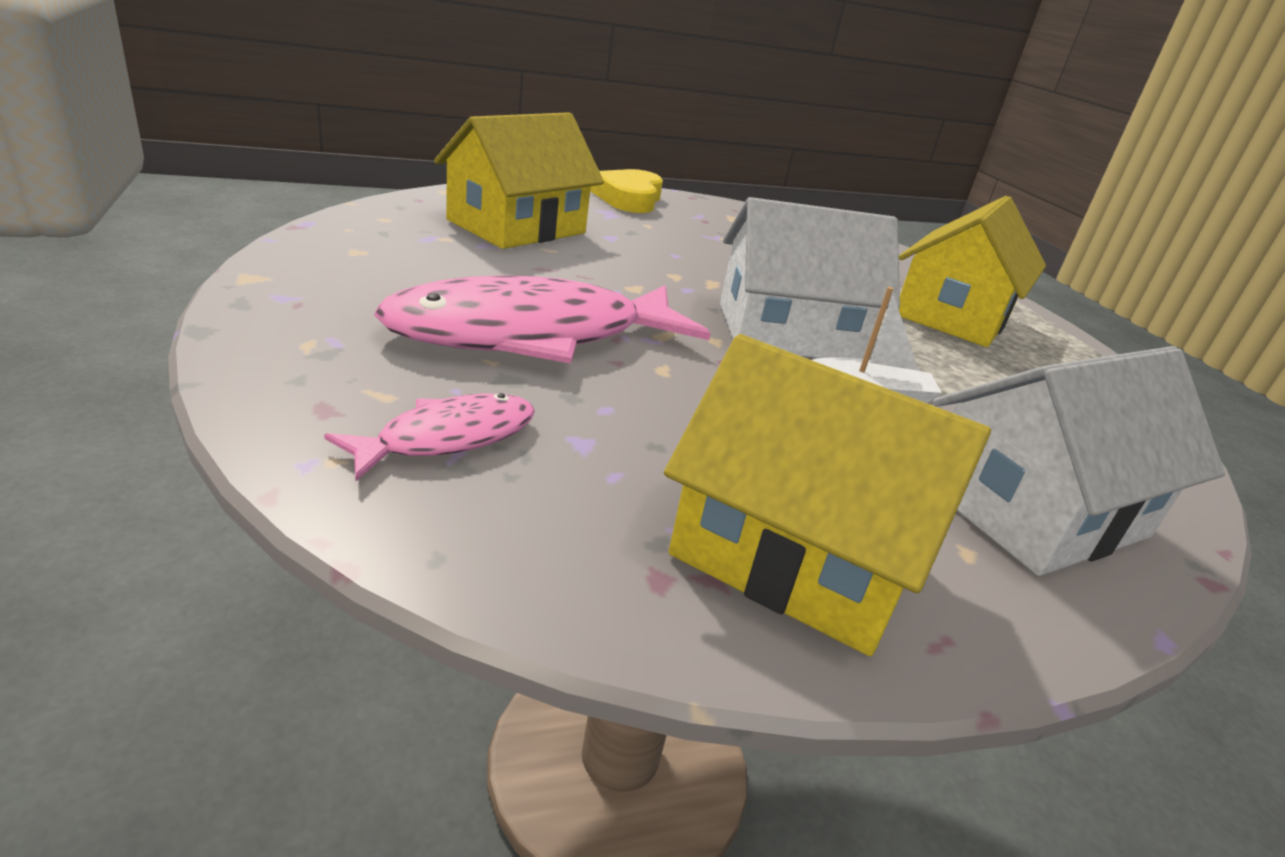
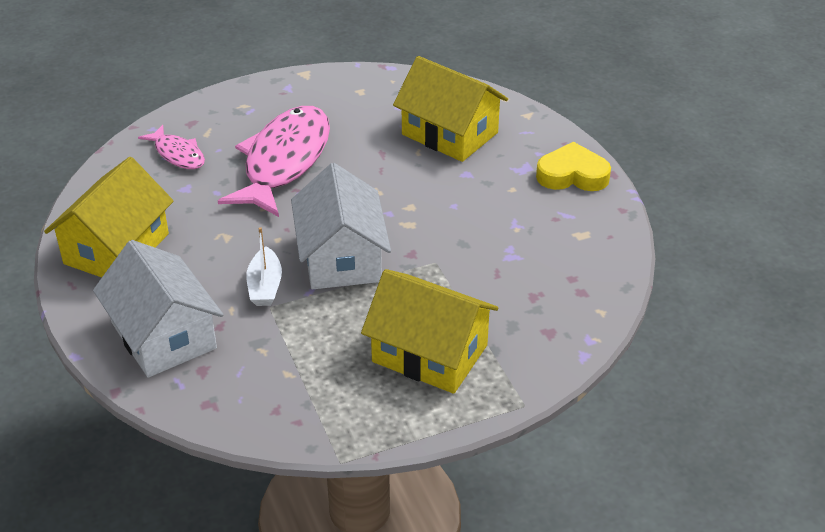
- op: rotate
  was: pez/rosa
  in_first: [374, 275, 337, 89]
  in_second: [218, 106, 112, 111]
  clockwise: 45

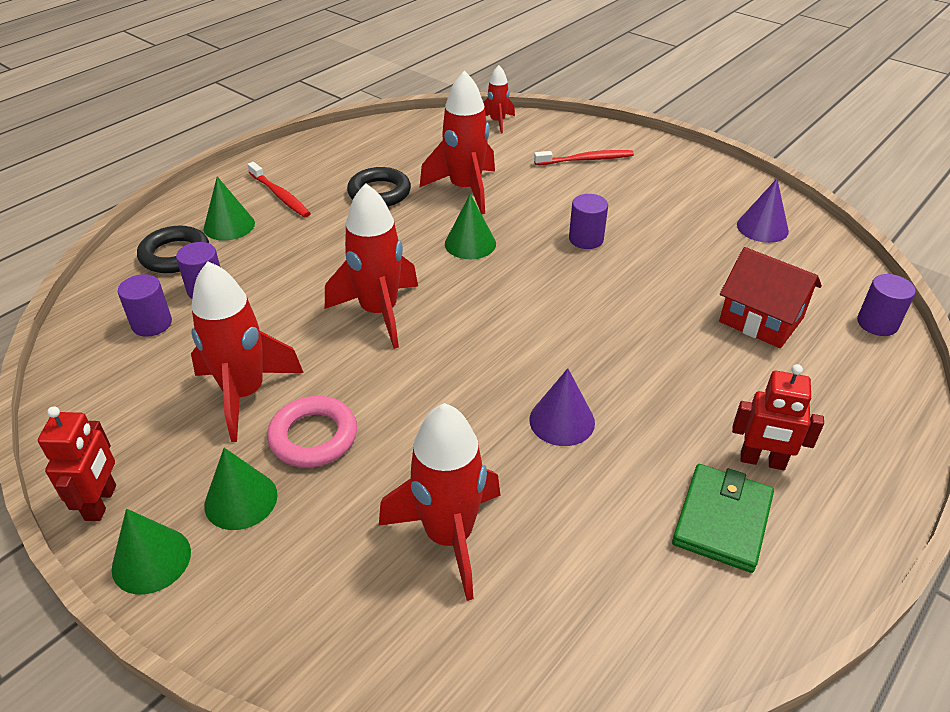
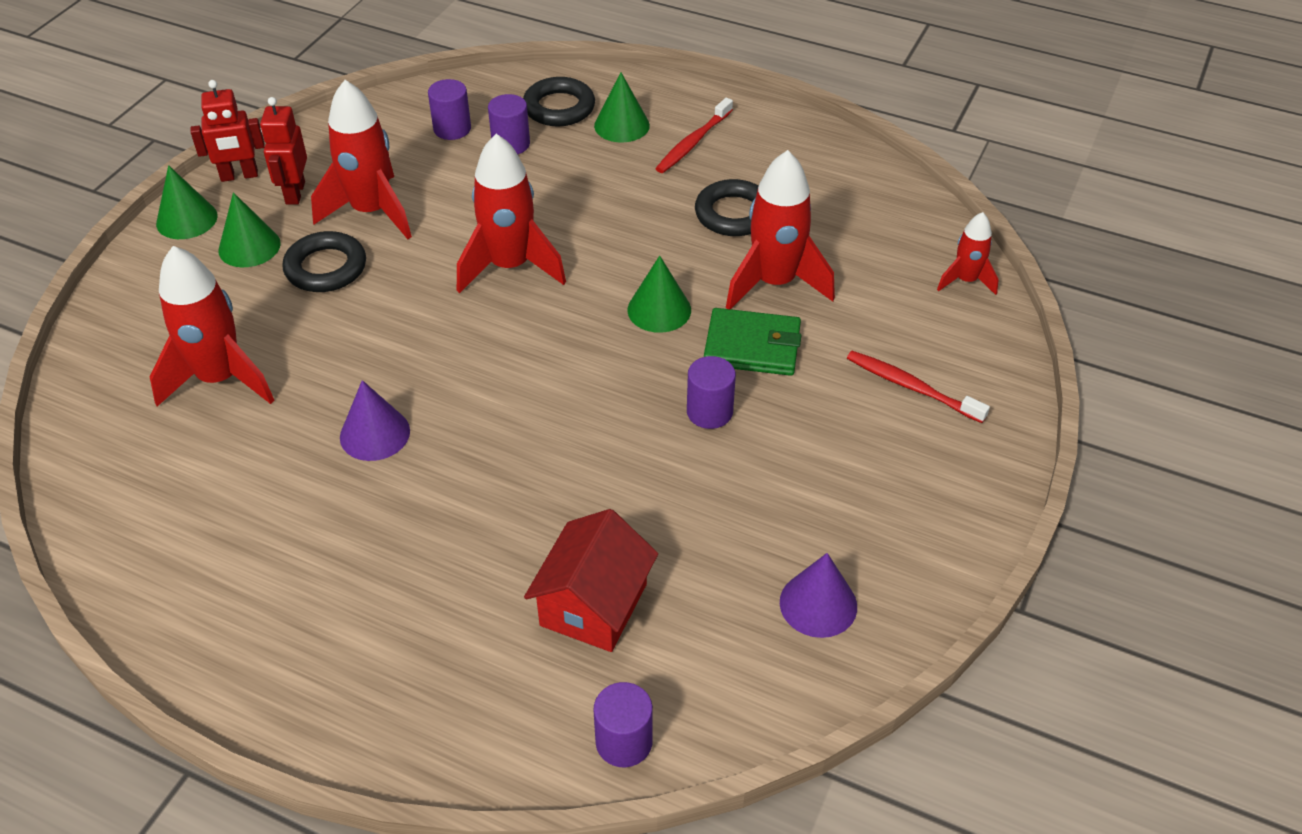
- op: move
  was: cartera/verde
  in_first: [672, 464, 102, 109]
  in_second: [704, 308, 97, 68]
- op: move
  was: robot/rojo
  in_first: [732, 364, 92, 106]
  in_second: [260, 97, 47, 108]
- op: recolor
  was: anillo/rosa
  now: anillo/negro
  in_first: [267, 396, 90, 72]
  in_second: [283, 231, 83, 61]
- op: rotate
  was: cepillo de dientes/rojo
  in_first: [534, 150, 100, 15]
  in_second: [847, 351, 143, 72]
  clockwise: 150

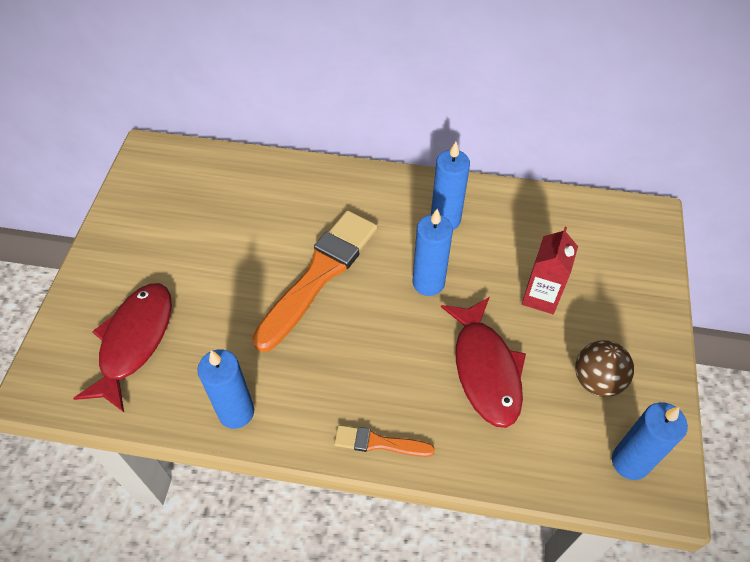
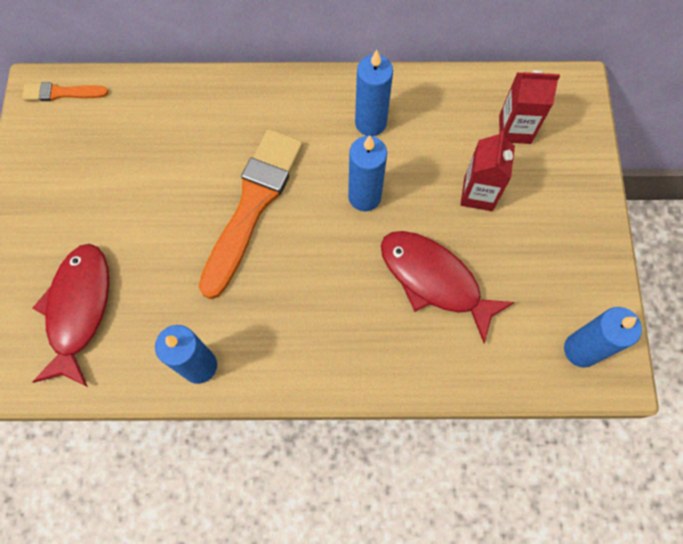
- op: delete
  was: pelota/marrón
  in_first: [575, 340, 59, 57]
- op: insert
  now: cartón de leche/rojo
  in_second: [499, 70, 61, 74]
- op: move
  was: pincel/naranja
  in_first: [334, 425, 101, 32]
  in_second: [22, 82, 86, 19]
- op: rotate
  was: pez/rojo
  in_first: [441, 297, 85, 131]
  in_second: [381, 231, 134, 112]
  clockwise: 150

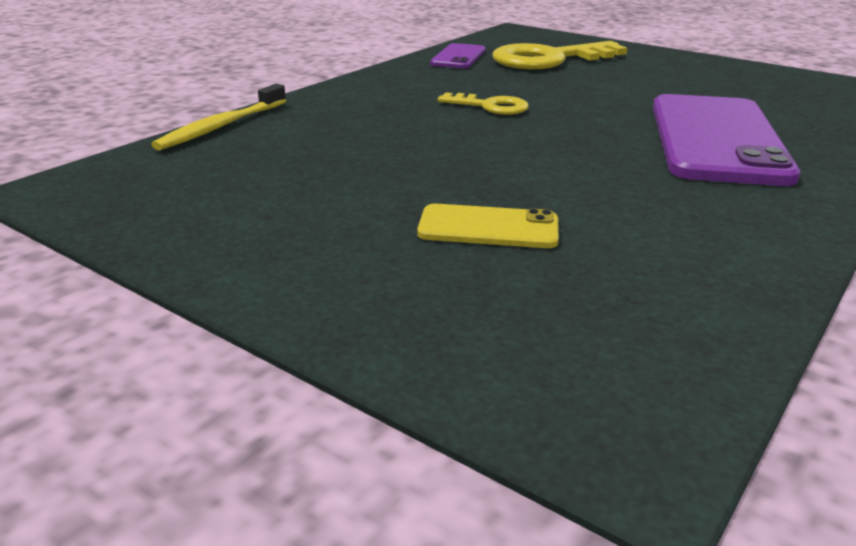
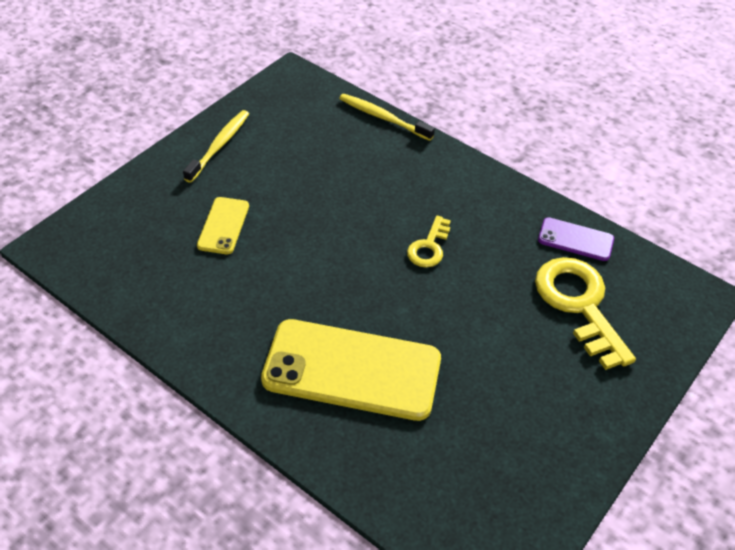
- op: insert
  now: cepillo de dientes/amarillo
  in_second: [183, 110, 66, 73]
- op: recolor
  was: móvil/morado
  now: móvil/amarillo
  in_first: [653, 94, 147, 92]
  in_second: [261, 319, 180, 102]

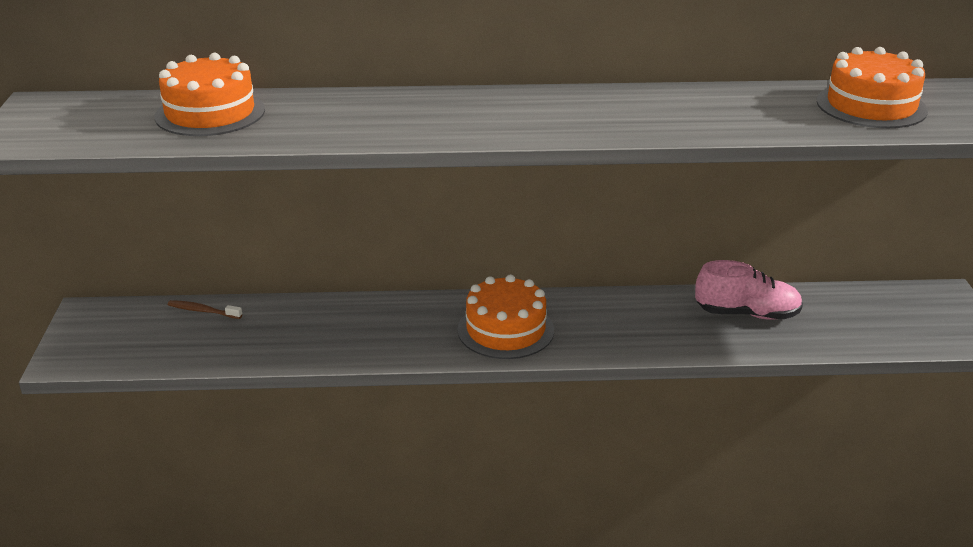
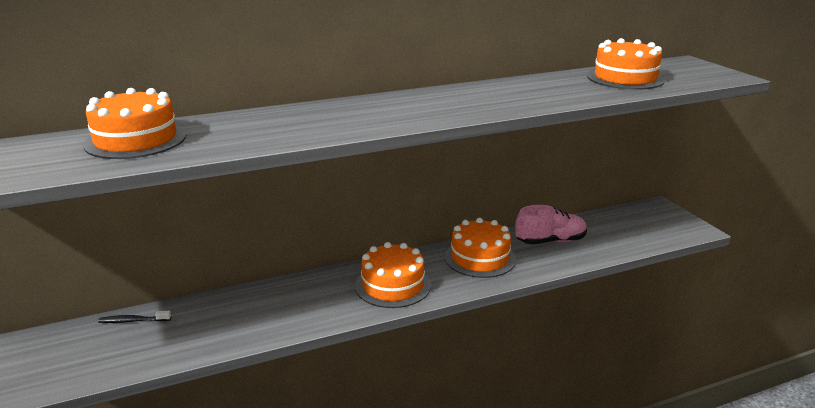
- op: insert
  now: tarta/naranja
  in_second: [445, 218, 71, 60]
- op: recolor
  was: cepillo de dientes/marrón
  now: cepillo de dientes/negro
  in_first: [168, 300, 74, 19]
  in_second: [98, 311, 73, 12]

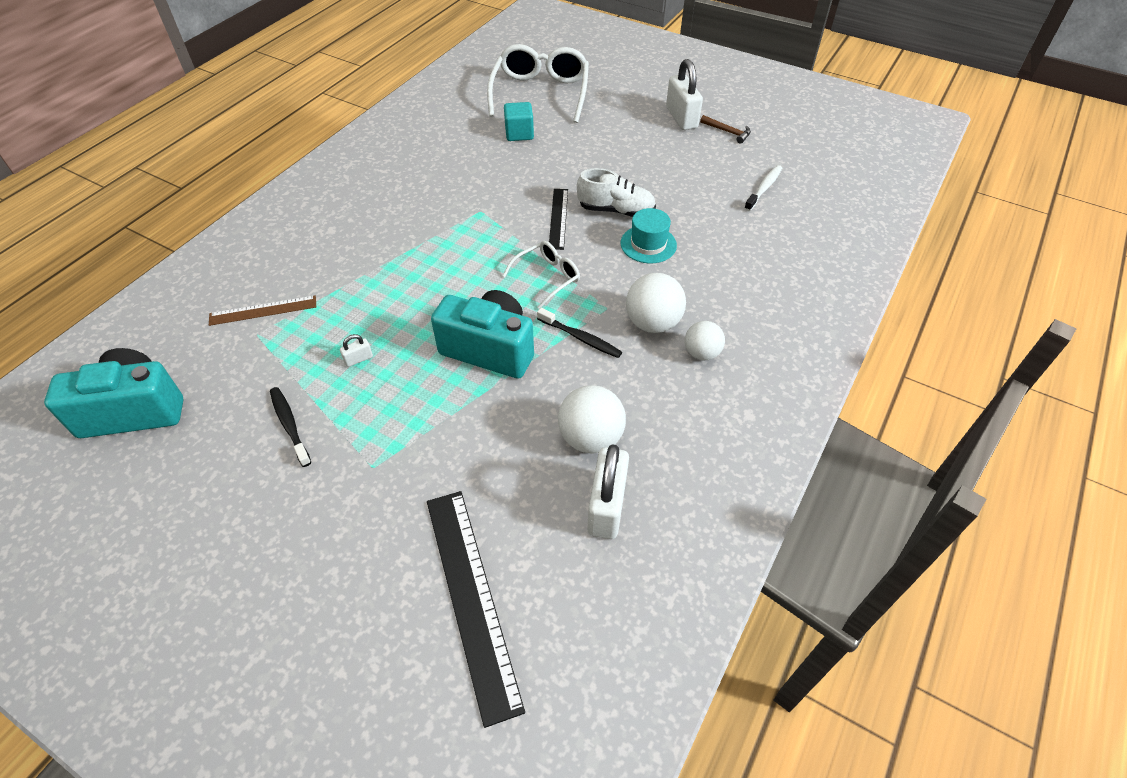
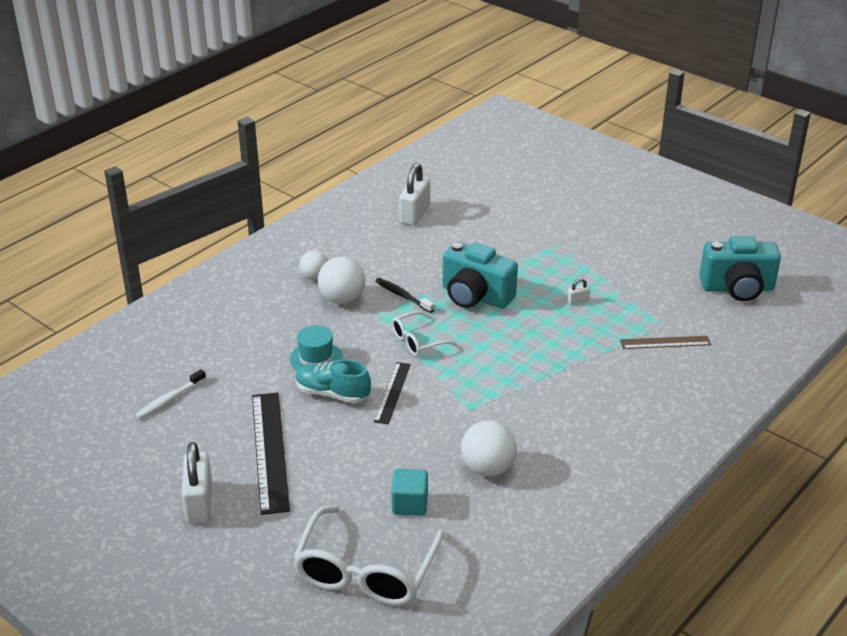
- op: delete
  was: cepillo de dientes/negro
  in_first: [270, 387, 41, 80]
- op: delete
  was: martillo/marrón
  in_first: [700, 115, 51, 29]
- op: move
  was: regla/negro
  in_first: [427, 491, 98, 237]
  in_second: [252, 393, 38, 122]
- op: move
  was: pelota/blanco
  in_first: [558, 385, 68, 69]
  in_second: [461, 420, 56, 57]
- op: recolor
  was: zapato/blanco
  now: zapato/turquesa
  in_first: [577, 168, 79, 49]
  in_second: [295, 359, 76, 44]

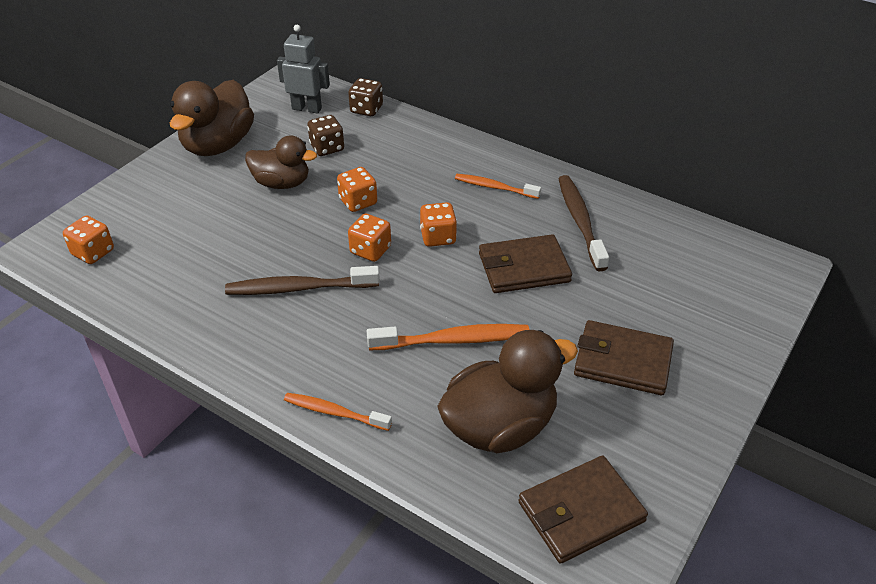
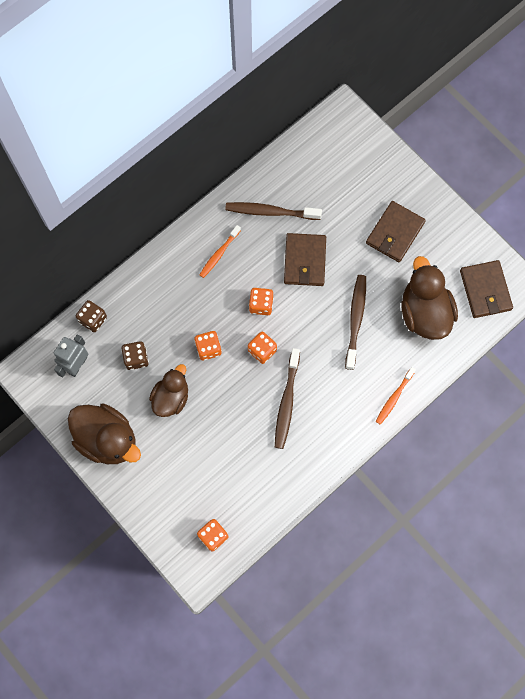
- op: recolor
  was: cepillo de dientes/naranja
  now: cepillo de dientes/marrón
  in_first: [367, 324, 162, 26]
  in_second: [345, 275, 21, 95]

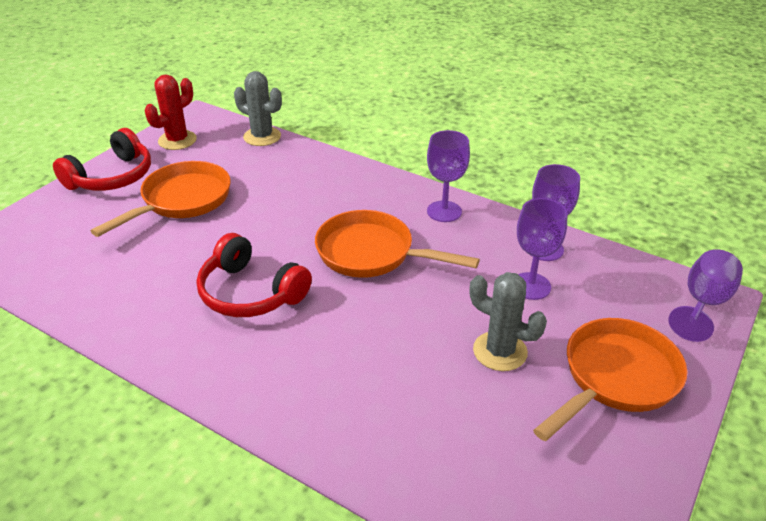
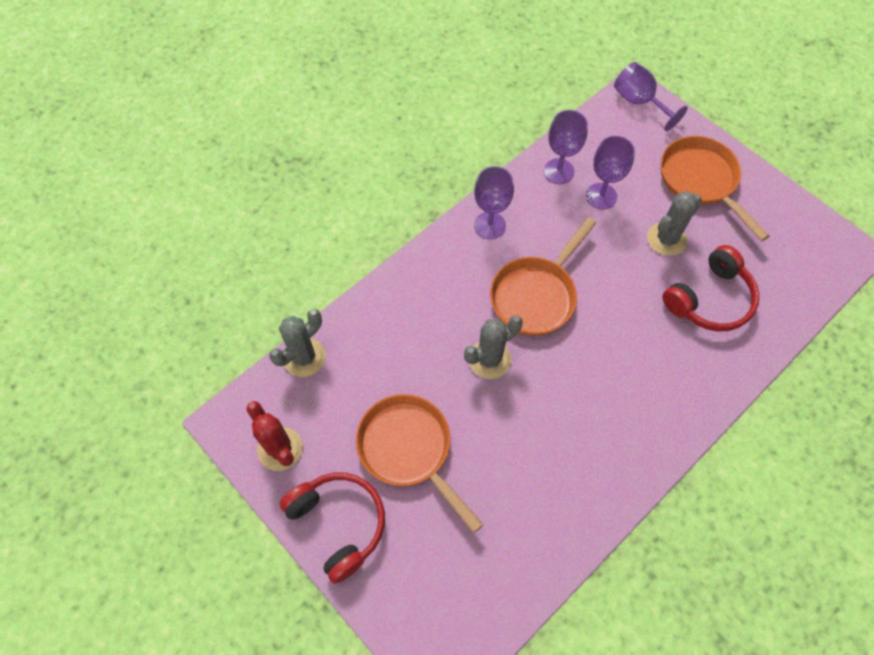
- op: insert
  now: cactus/gris
  in_second: [464, 315, 59, 64]
- op: move
  was: auriculares/rojo
  in_first: [197, 233, 115, 84]
  in_second: [662, 245, 98, 87]

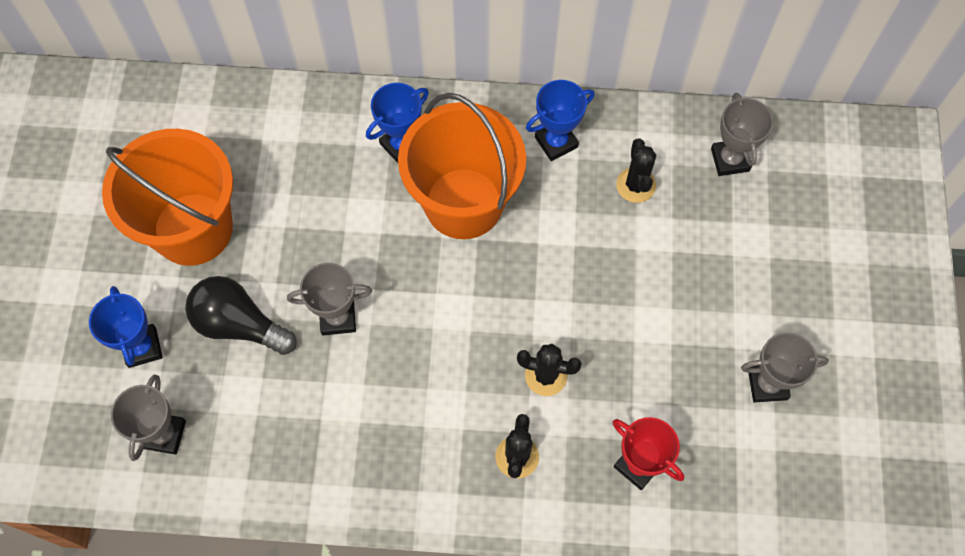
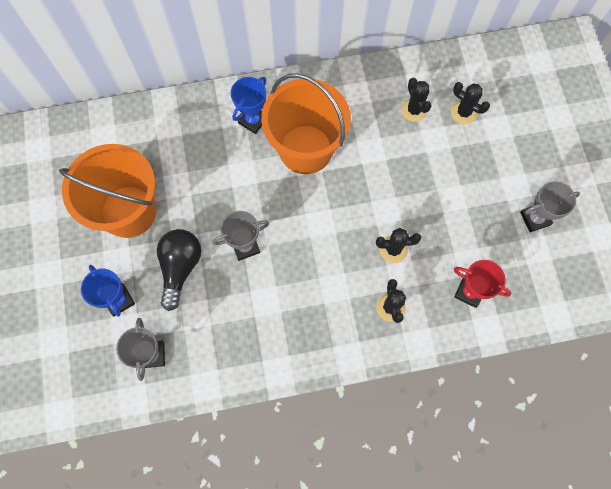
- op: delete
  was: trofeo/azul
  in_first: [526, 80, 69, 81]
- op: delete
  was: trofeo/gris
  in_first: [711, 93, 63, 83]
- op: insert
  now: cactus/negro
  in_second: [451, 82, 39, 42]
- op: rotate
  was: bombilla/negro
  in_first: [185, 276, 112, 79]
  in_second: [157, 229, 44, 82]
  clockwise: 90

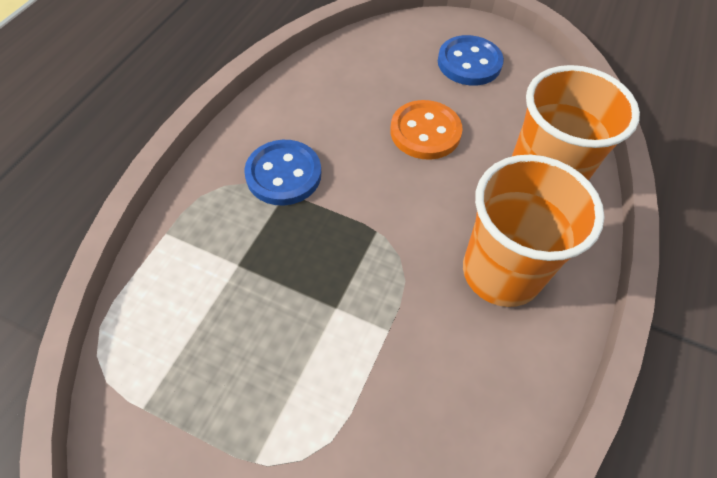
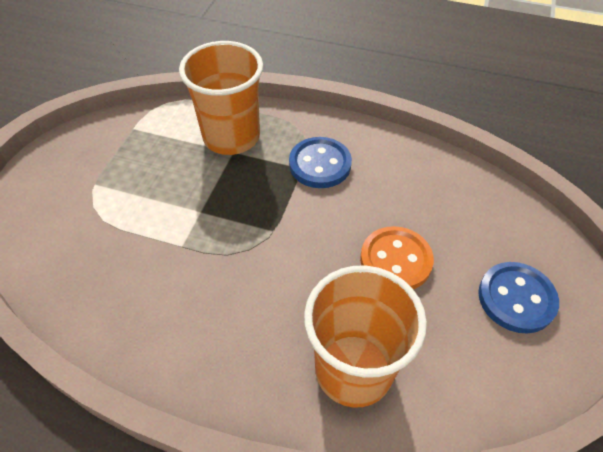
- op: move
  was: vaso/naranja
  in_first: [463, 155, 142, 152]
  in_second: [179, 41, 84, 114]

